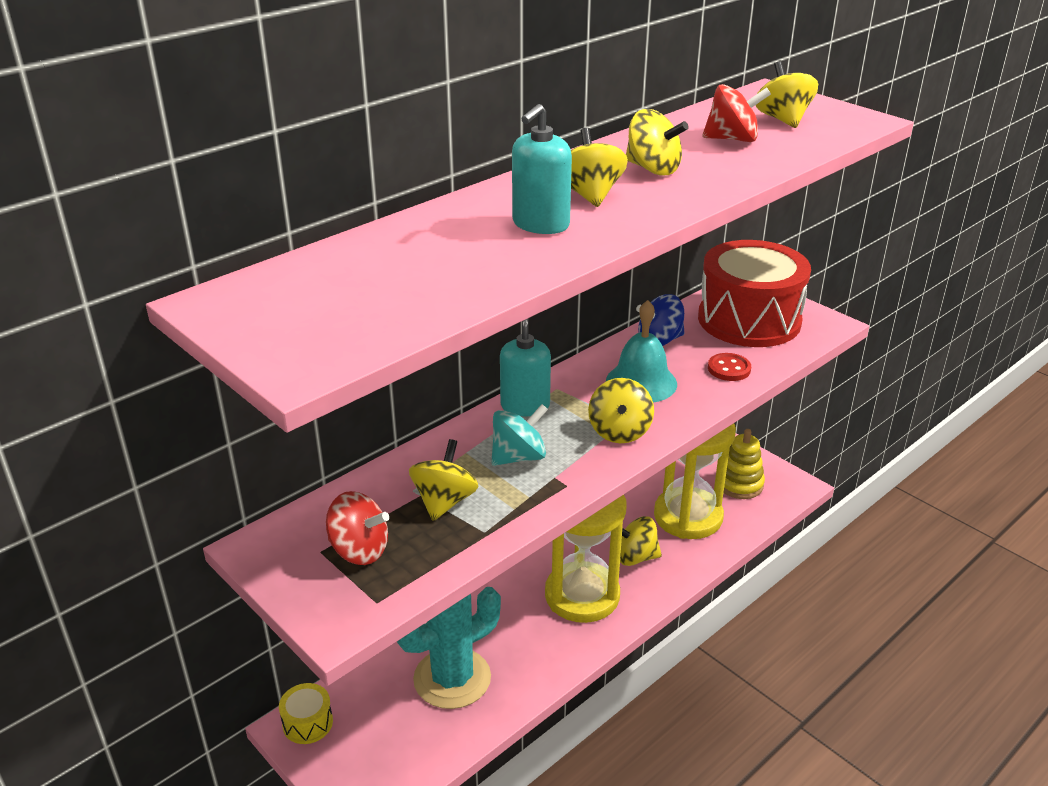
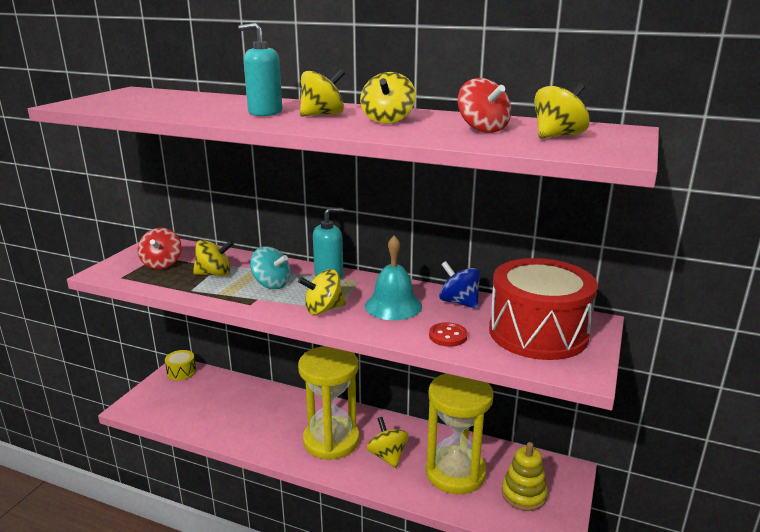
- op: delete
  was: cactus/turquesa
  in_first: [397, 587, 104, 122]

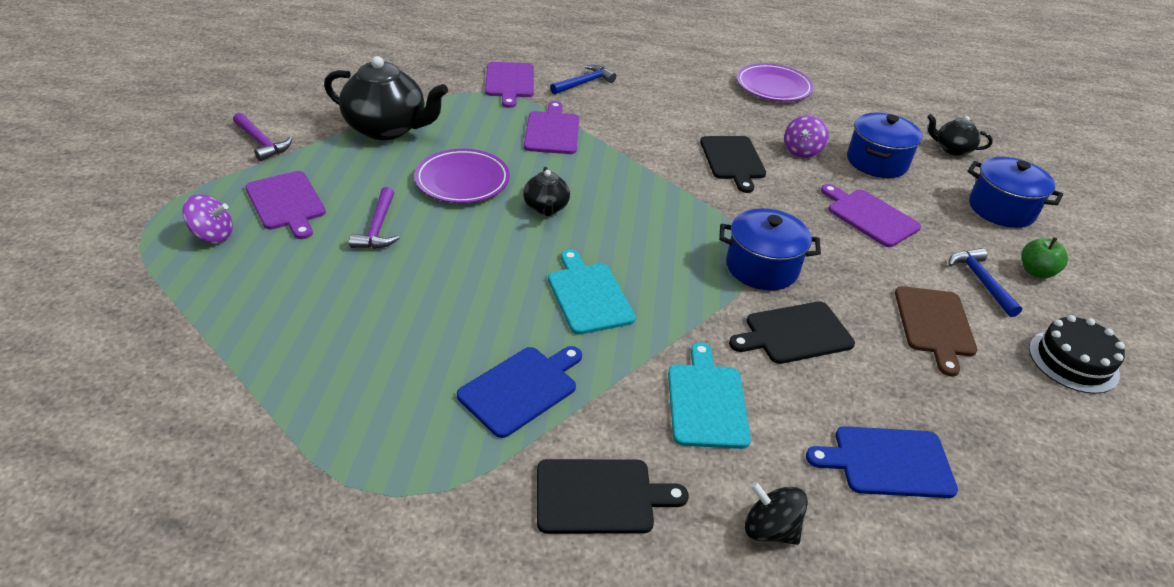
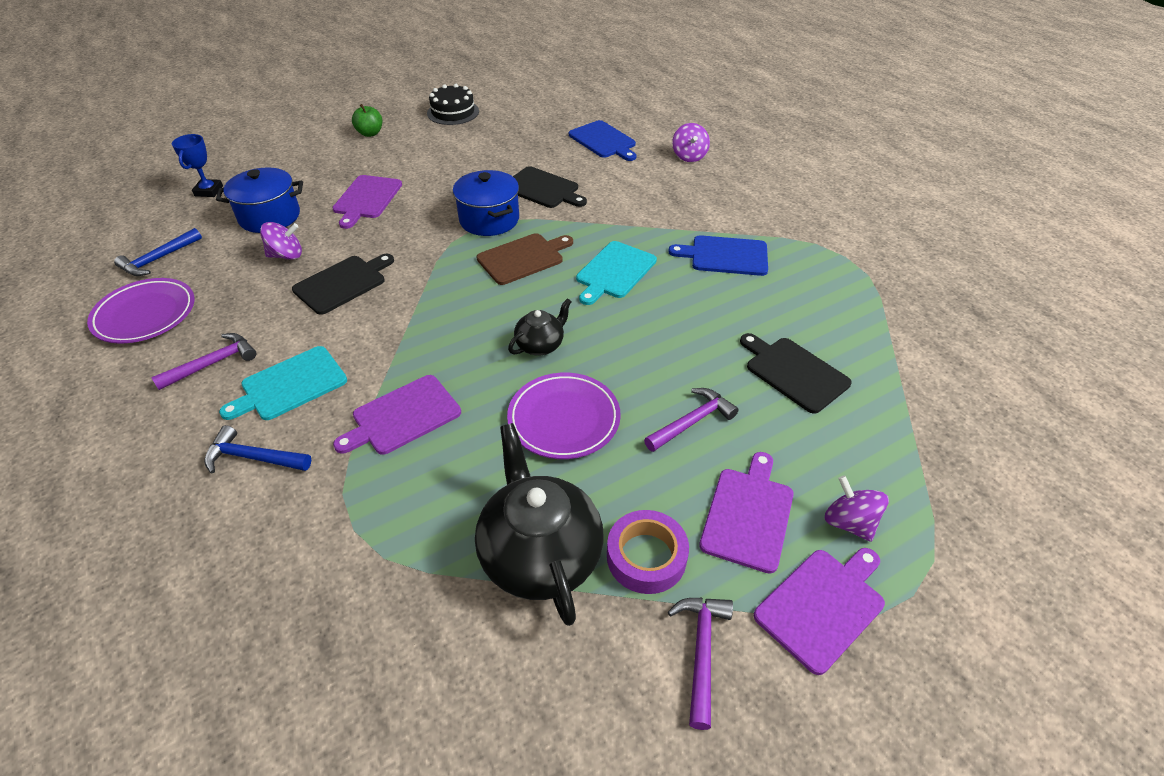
- op: delete
  was: olla/azul
  in_first: [968, 157, 95, 71]
- op: insert
  now: martillo/morado
  in_second: [151, 333, 105, 57]
- op: insert
  now: cinta adhesiva/morado
  in_second: [607, 510, 82, 84]
- op: move
  was: tabla de cortar/morado
  in_first: [485, 62, 49, 46]
  in_second: [754, 548, 131, 127]
- op: move
  was: tabla de cortar/negro
  in_first: [537, 459, 152, 75]
  in_second: [740, 333, 112, 81]
- op: move
  was: tabla de cortar/turquesa
  in_first: [668, 342, 83, 107]
  in_second: [219, 346, 128, 74]
- op: move
  was: tabla de cortar/marrón
  in_first: [895, 286, 83, 90]
  in_second: [477, 233, 96, 52]
- op: move
  was: martillo/azul
  in_first: [948, 248, 74, 69]
  in_second: [114, 228, 88, 48]
- op: replace
  was: tetera/negro
  now: trofeo/azul
  in_first: [927, 114, 66, 42]
  in_second: [172, 134, 51, 63]
- op: recolor
  was: peonza/negro
  now: peonza/morado
  in_first: [745, 482, 63, 63]
  in_second: [672, 123, 38, 39]

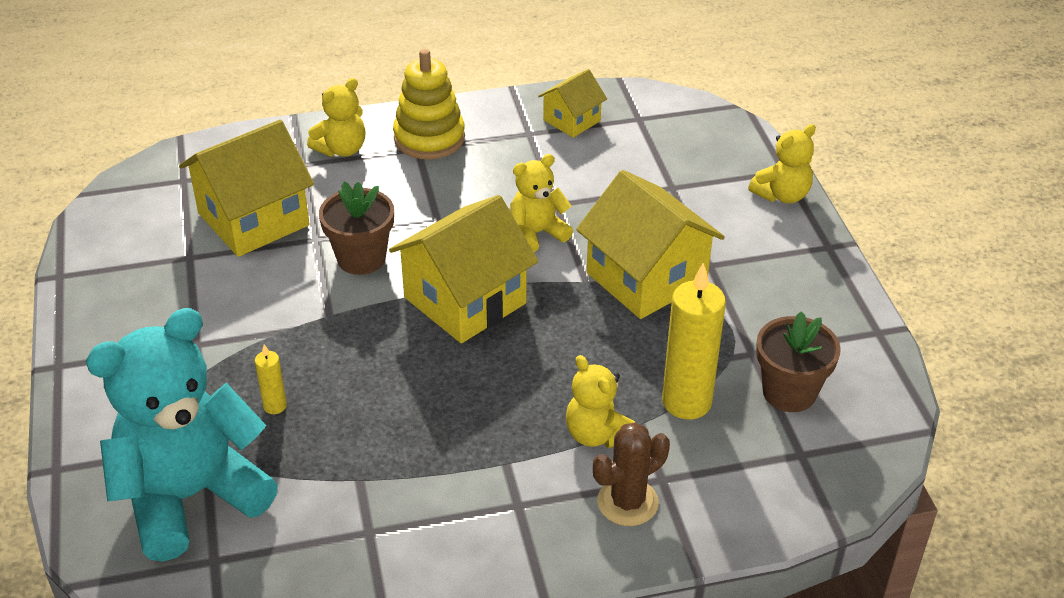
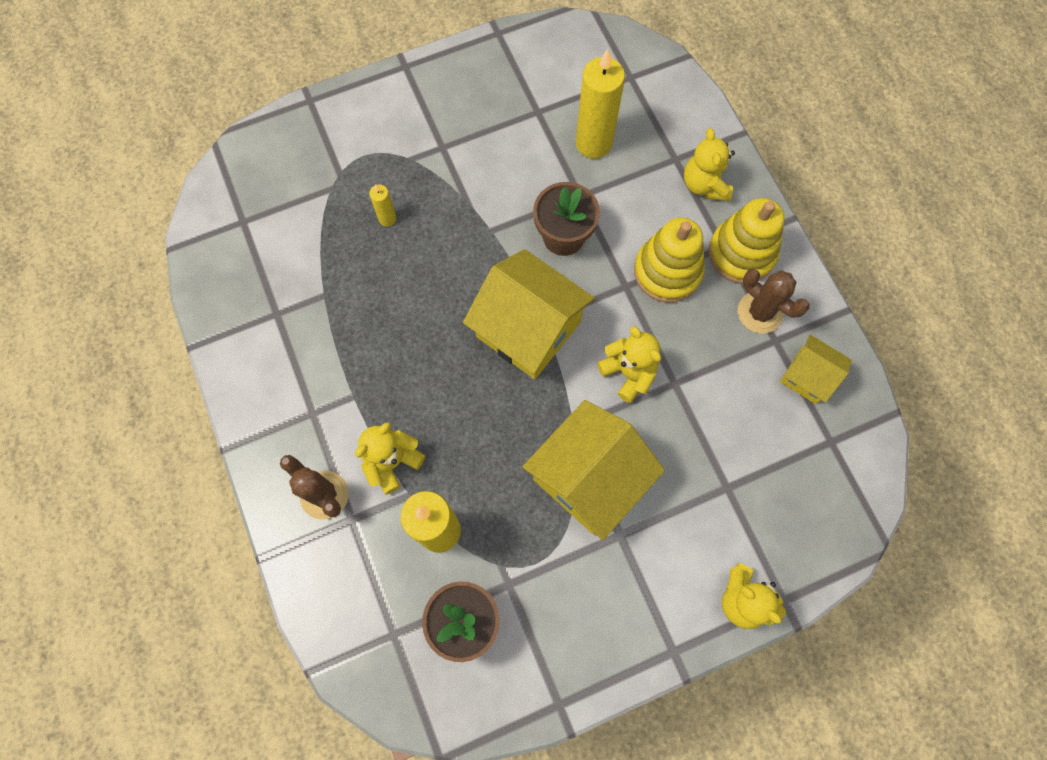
- op: delete
  was: osito/turquesa
  in_first: [86, 308, 192, 254]
- op: insert
  now: juguete apilable/amarillo
  in_second: [634, 218, 71, 85]
- op: insert
  now: cactus/marrón
  in_second: [738, 269, 72, 65]
- op: replace
  was: casa/amarillo
  now: vela/amarillo
  in_first: [179, 119, 135, 138]
  in_second: [575, 49, 50, 110]
- op: rotate
  was: osito/amarillo
  in_first: [307, 78, 59, 79]
  in_second: [684, 128, 51, 73]
  clockwise: 45

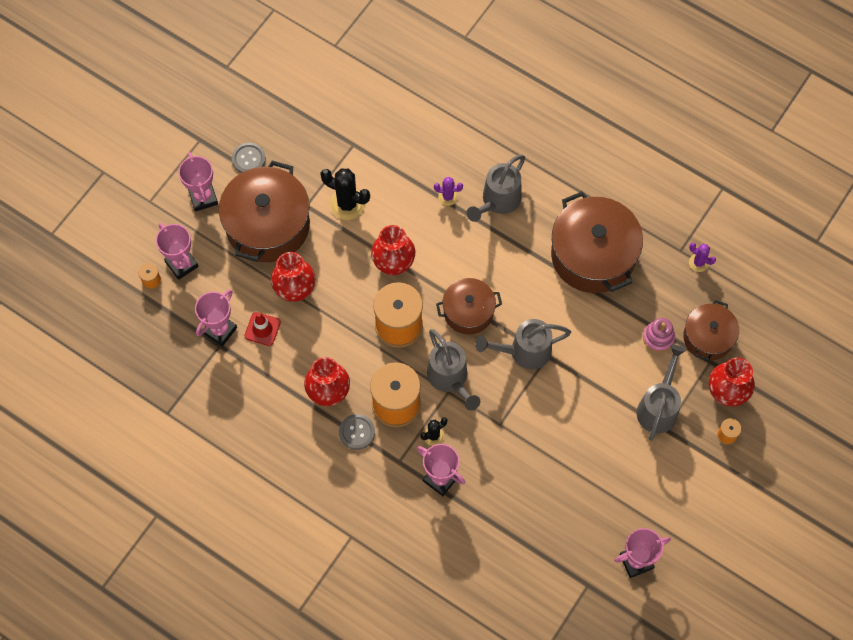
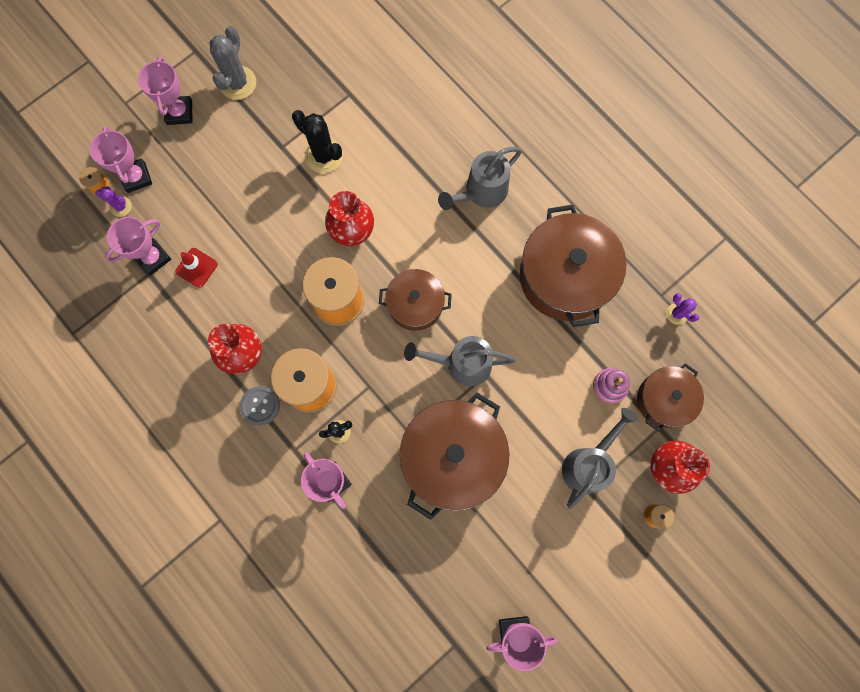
- op: delete
  was: florero/rojo
  in_first: [271, 252, 44, 50]
- op: delete
  was: regadera/gris
  in_first: [427, 329, 53, 81]
- op: move
  was: olla/marrón
  in_first: [219, 160, 91, 102]
  in_second: [400, 392, 109, 128]
- op: move
  was: cactus/morado
  in_first: [434, 177, 29, 29]
  in_second: [95, 186, 37, 31]
- op: replace
  was: botón/gris
  now: cactus/gris
  in_first: [232, 143, 34, 30]
  in_second: [210, 26, 46, 74]

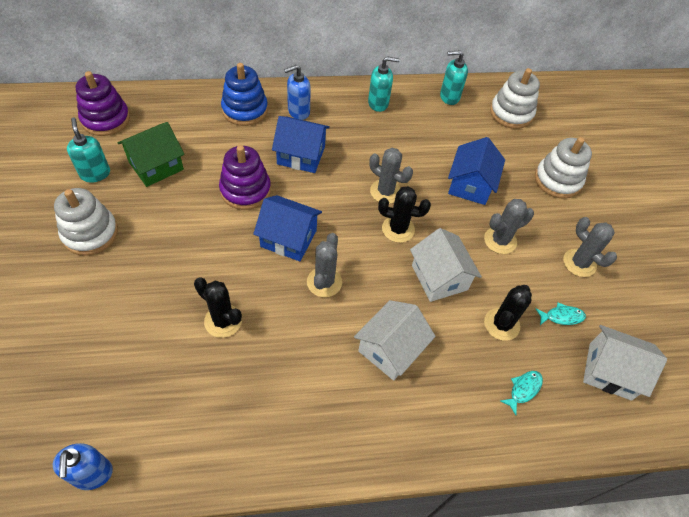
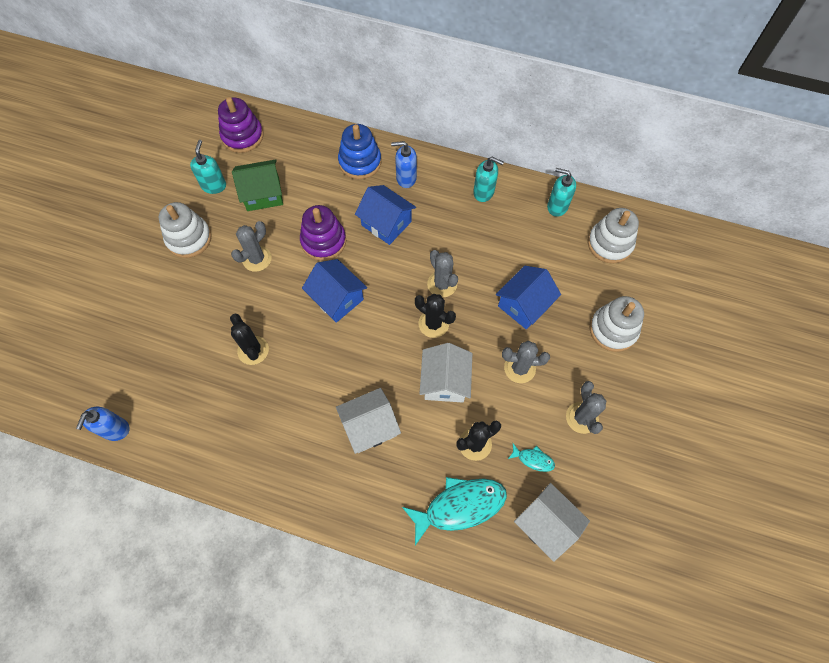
- op: move
  was: cactus/gris
  in_first: [307, 233, 35, 64]
  in_second: [231, 221, 41, 51]
- op: resize
  was: pez/turquesa
  in_first: [500, 371, 43, 44]
  in_second: [402, 477, 105, 68]
  ratio: 2.17

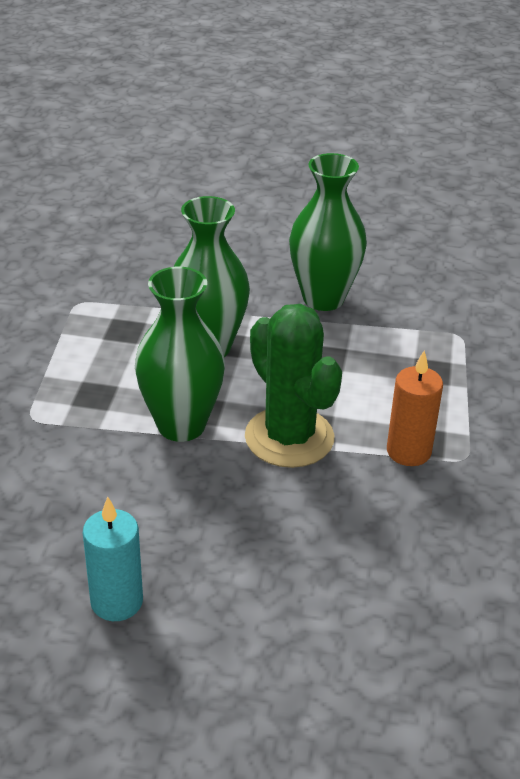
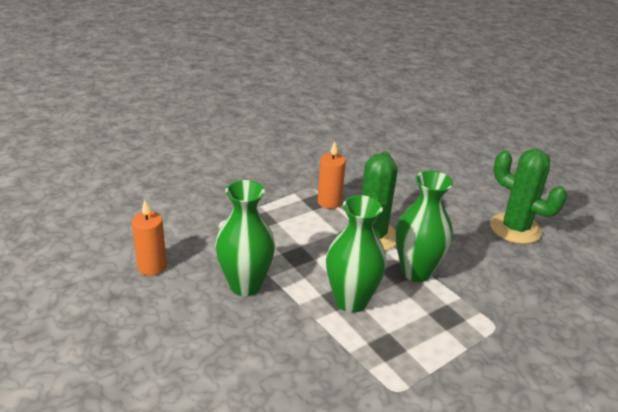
- op: insert
  now: vela/naranja
  in_second: [132, 200, 35, 76]
- op: replace
  was: vela/turquesa
  now: cactus/verde
  in_first: [83, 496, 60, 125]
  in_second: [490, 149, 77, 95]

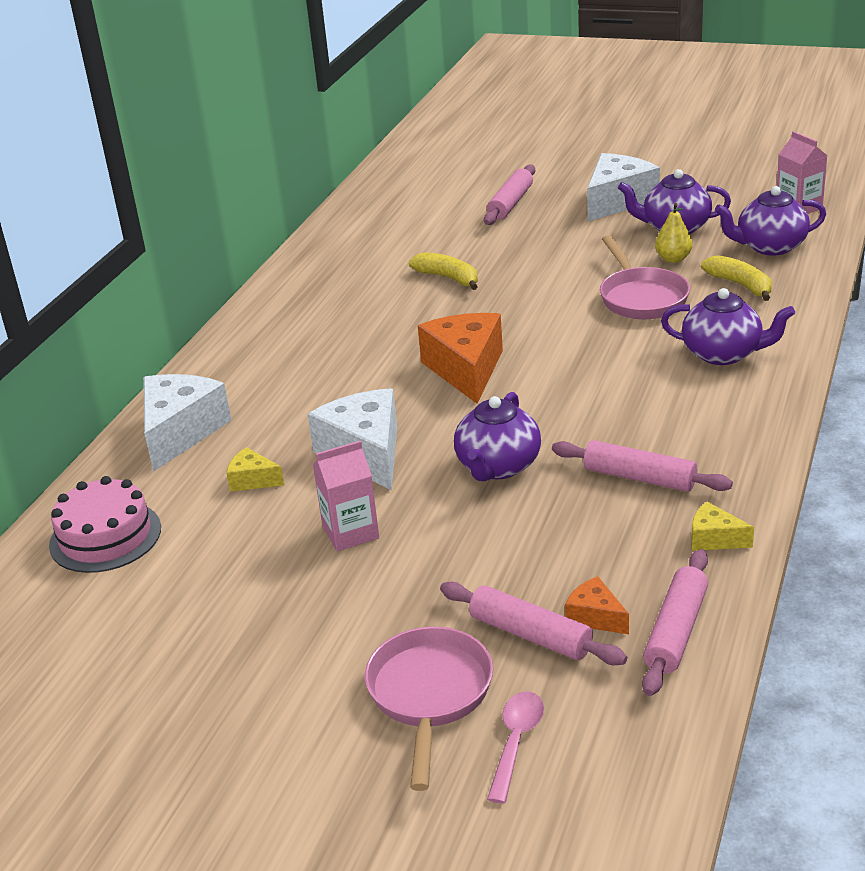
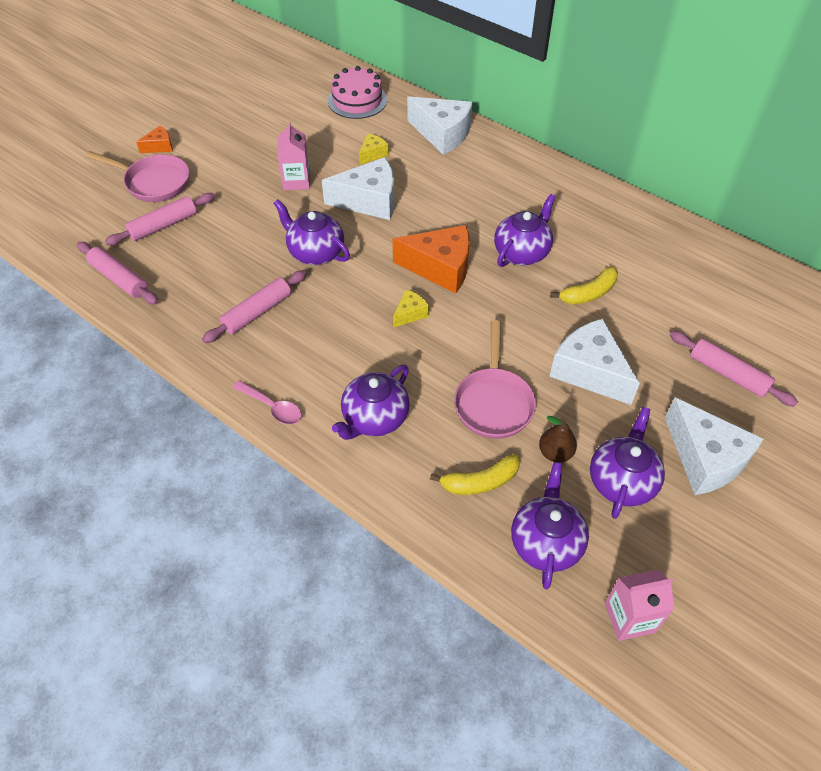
- op: insert
  now: tetera/morado
  in_second: [494, 194, 62, 73]
- op: insert
  now: queso/blanco
  in_second: [549, 319, 91, 86]
- op: move
  was: cuchara/rosa
  in_first: [487, 692, 57, 112]
  in_second: [233, 380, 69, 44]
- op: move
  was: queso/naranja
  in_first: [565, 576, 64, 58]
  in_second: [136, 126, 37, 27]
- op: move
  was: queso/amarillo
  in_first: [691, 502, 63, 49]
  in_second: [393, 290, 36, 38]
- op: recolor
  was: pera/amarillo
  now: pera/marrón
  in_first: [655, 203, 38, 60]
  in_second: [539, 416, 38, 47]
- op: rotate
  was: sartén/rosa
  in_first: [600, 235, 90, 84]
  in_second: [454, 320, 82, 119]
  clockwise: -90

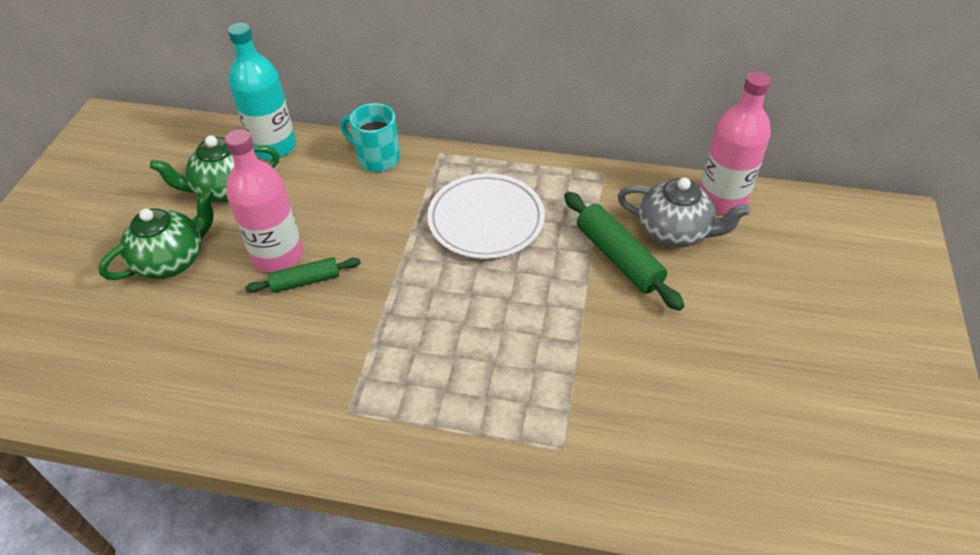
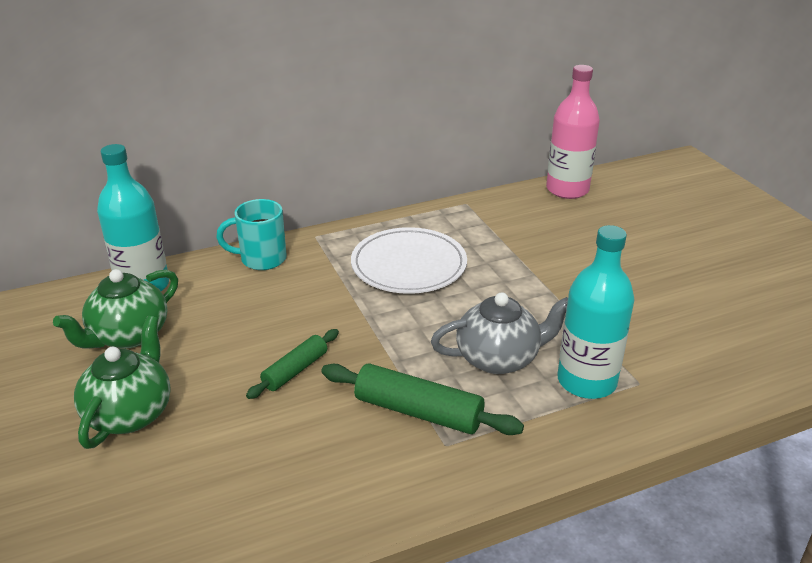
- op: delete
  was: botella/rosa
  in_first: [225, 129, 78, 143]
- op: insert
  now: botella/turquesa
  in_second: [557, 225, 78, 174]
- op: move
  was: rodillo/verde
  in_first: [564, 192, 120, 119]
  in_second: [321, 364, 203, 71]
- op: move
  was: tetera/gris
  in_first: [618, 178, 132, 69]
  in_second: [431, 292, 137, 82]

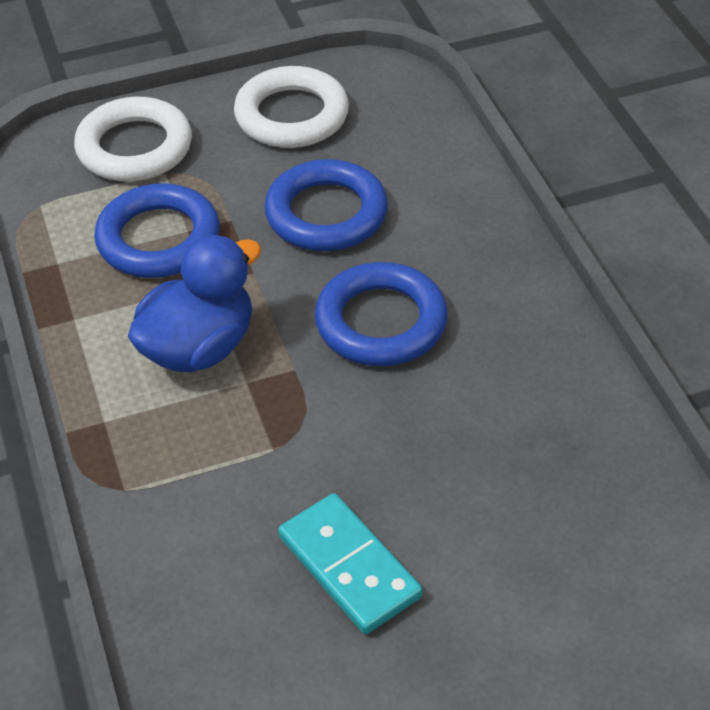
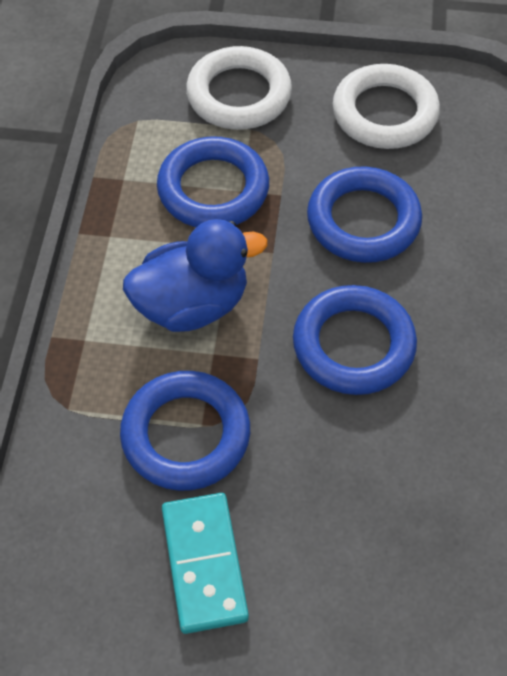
- op: insert
  now: anillo/azul
  in_second: [120, 371, 130, 120]

